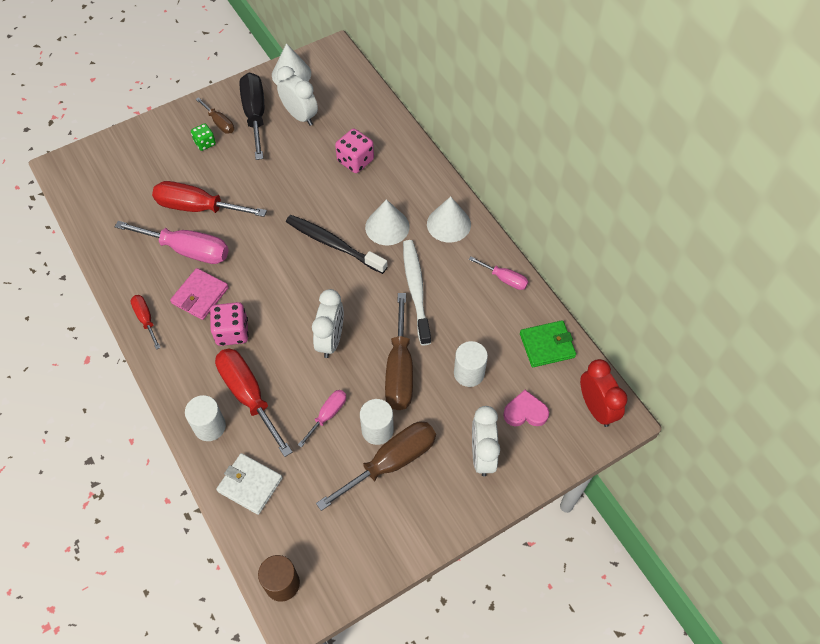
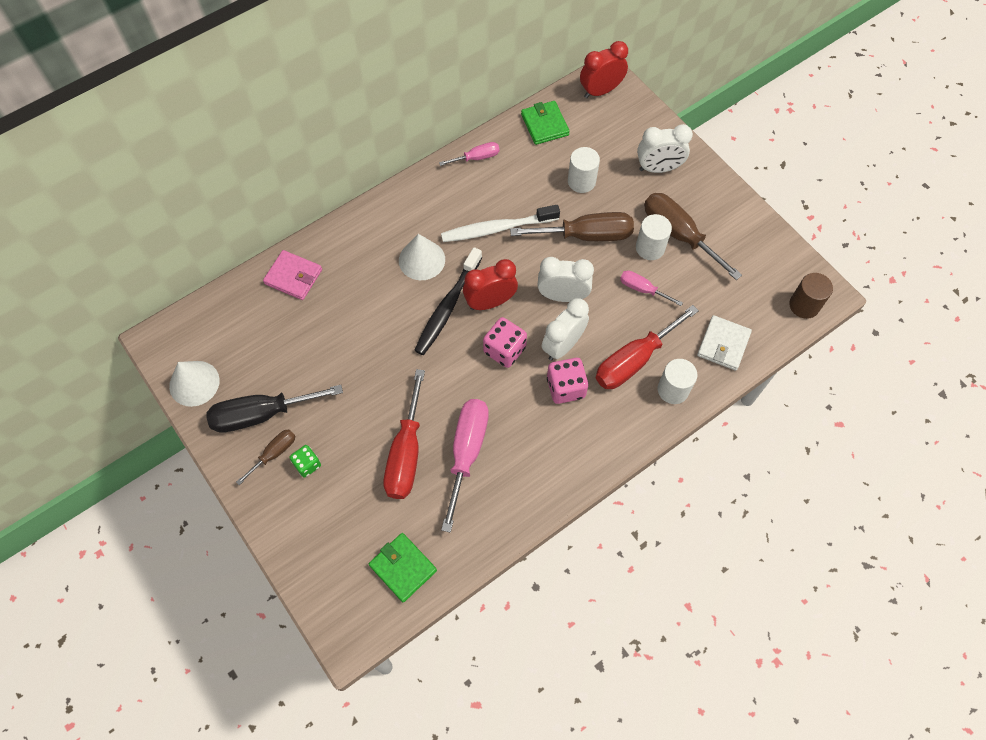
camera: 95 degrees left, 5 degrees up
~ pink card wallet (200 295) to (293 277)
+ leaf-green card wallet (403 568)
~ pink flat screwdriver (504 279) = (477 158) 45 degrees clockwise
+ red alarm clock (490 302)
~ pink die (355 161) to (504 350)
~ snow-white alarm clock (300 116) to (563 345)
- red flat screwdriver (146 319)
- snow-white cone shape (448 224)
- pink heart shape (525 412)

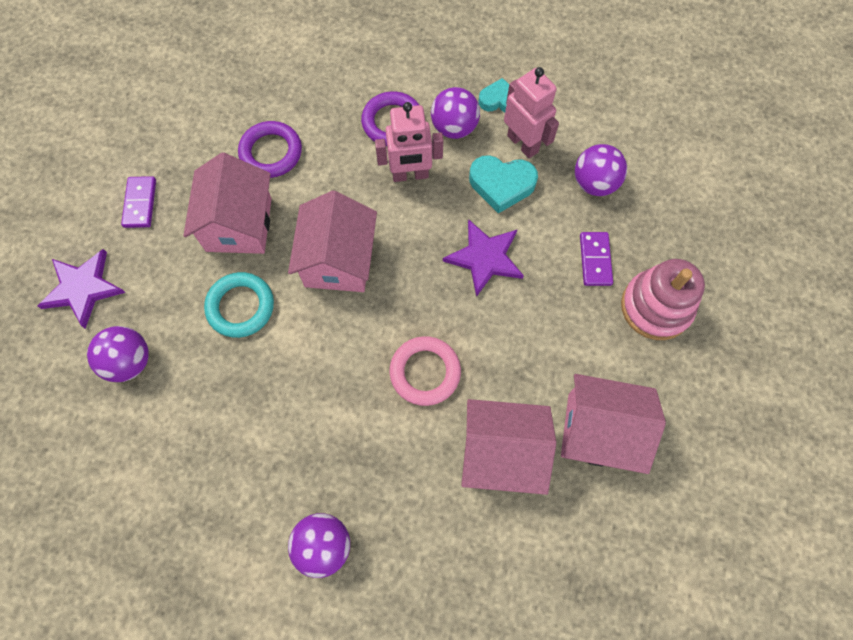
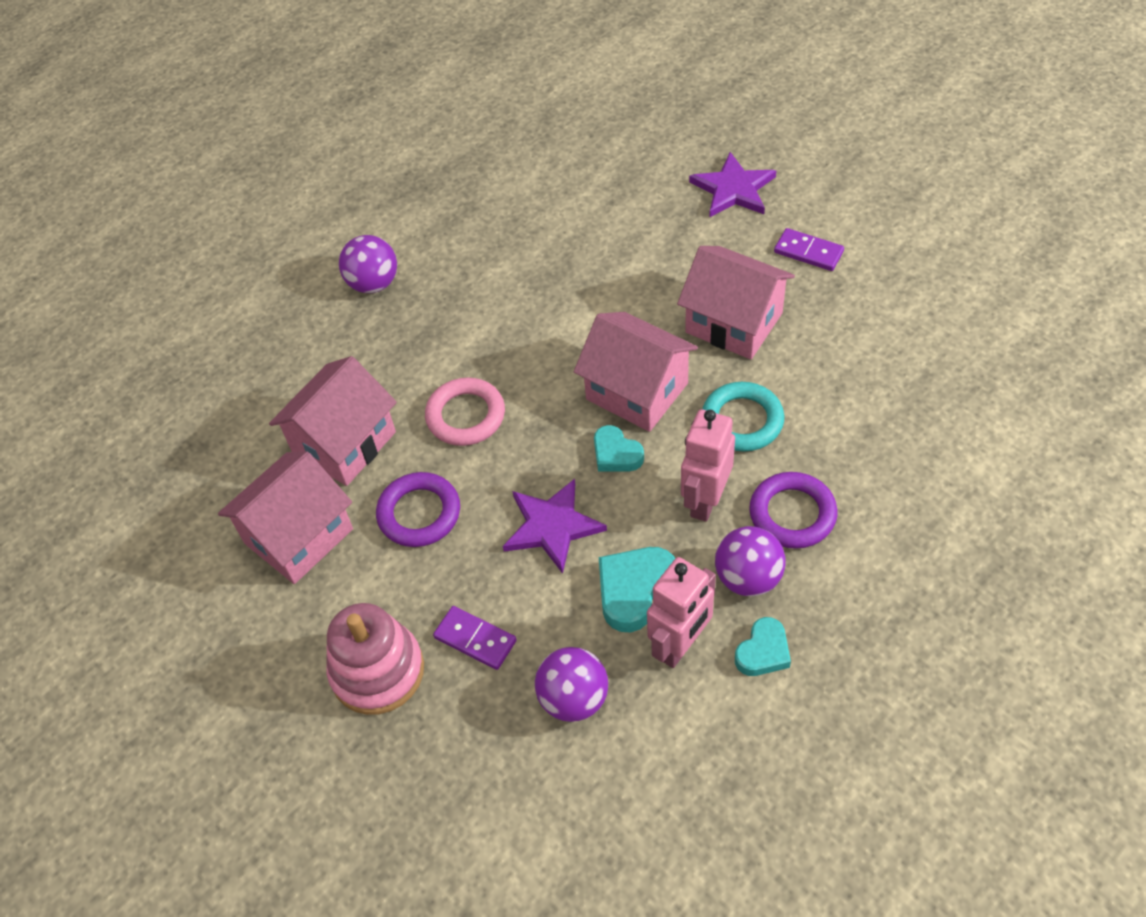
camera: 125 degrees right, 15 degrees down
~ royal purple torus (271 152) to (419 513)
+ turquoise heart shape (616 454)
~ pink robot figure (523 143) = (680 645) 45 degrees counterclockwise
~ turquoise torus (241 307) to (742 421)
- royal purple ball (129 361)

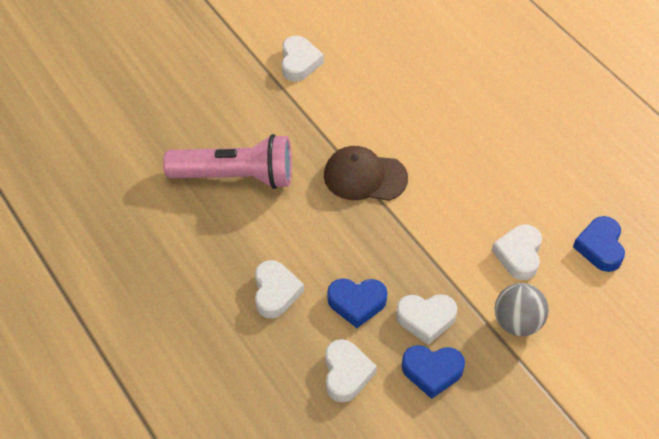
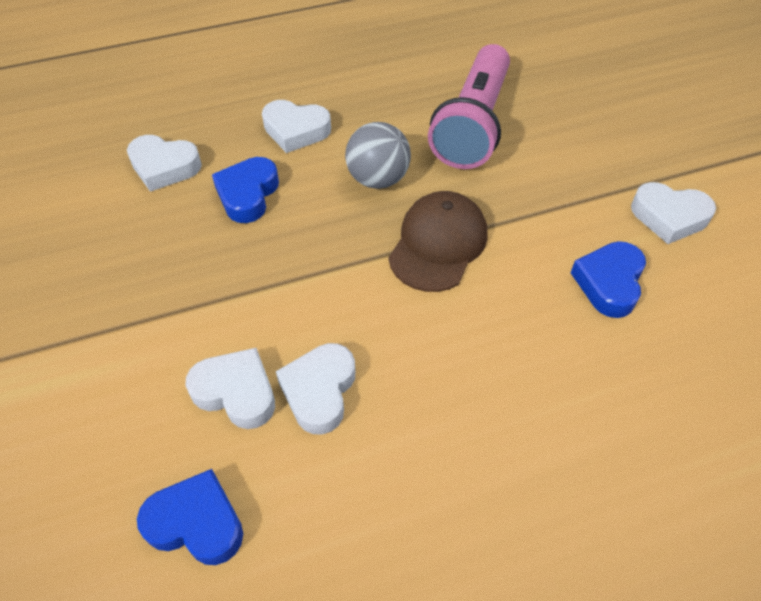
camera: 105 degrees right, 0 degrees up
~ snow-white heart shape (426 319) to (319 391)
~ gray ball (517 322) to (378 179)
~ cobalt heart shape (432 371) to (609 283)

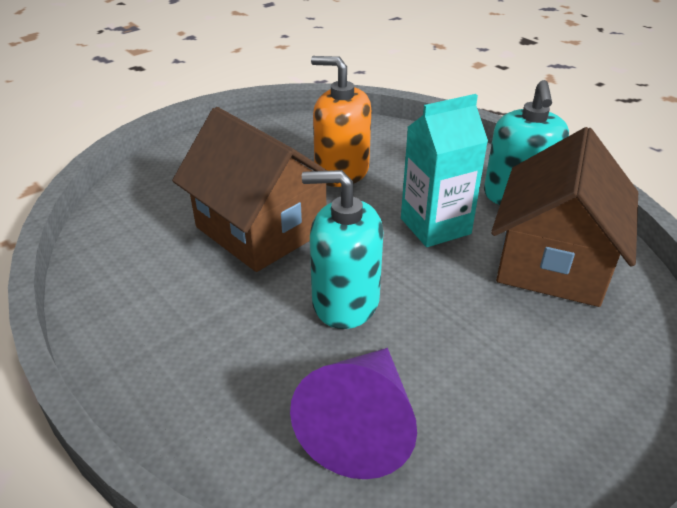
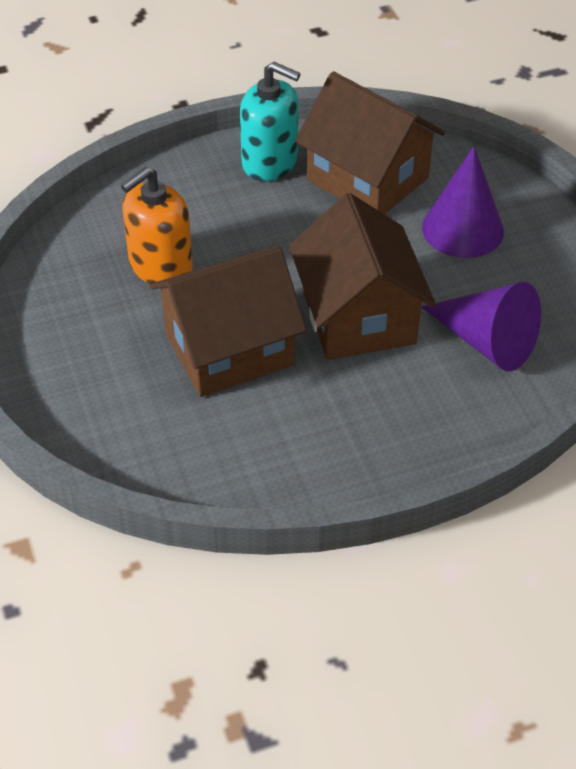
camera: 70 degrees left, 10 degrees up
~ turquoise soap dispenser (345 301) to dark brown toy house (358 316)
+ royal purple cone shape (462 229)
- turquoise carton (435 226)

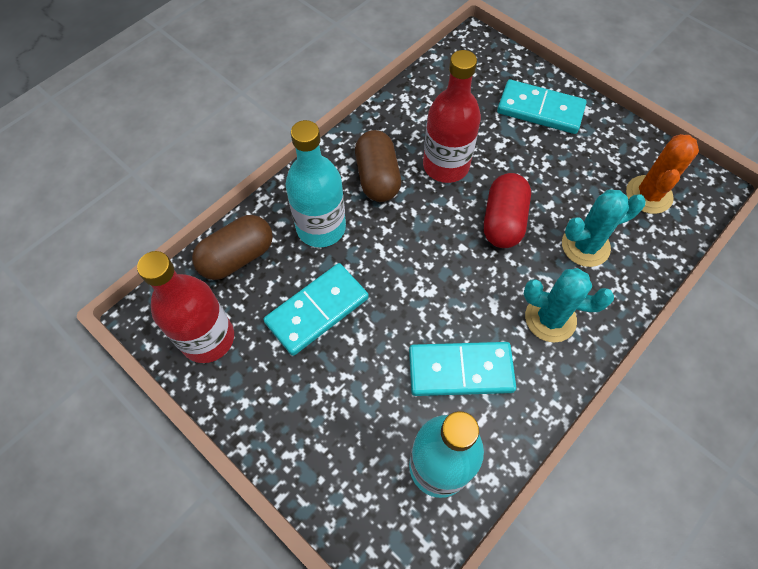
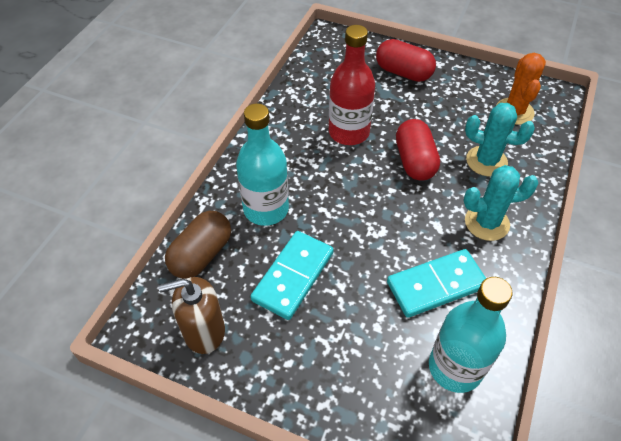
camera: 20 degrees left, 10 degrees down
~ red drink bottle (208 338) to dark brown soap dispenser (204 331)
~ turquoise domino (540 110) to red pill shape (403 73)
~ turquoise saguaro cactus (585 246) = (486 161) 60 degrees clockwise
- dark brown pill shape (377 177)

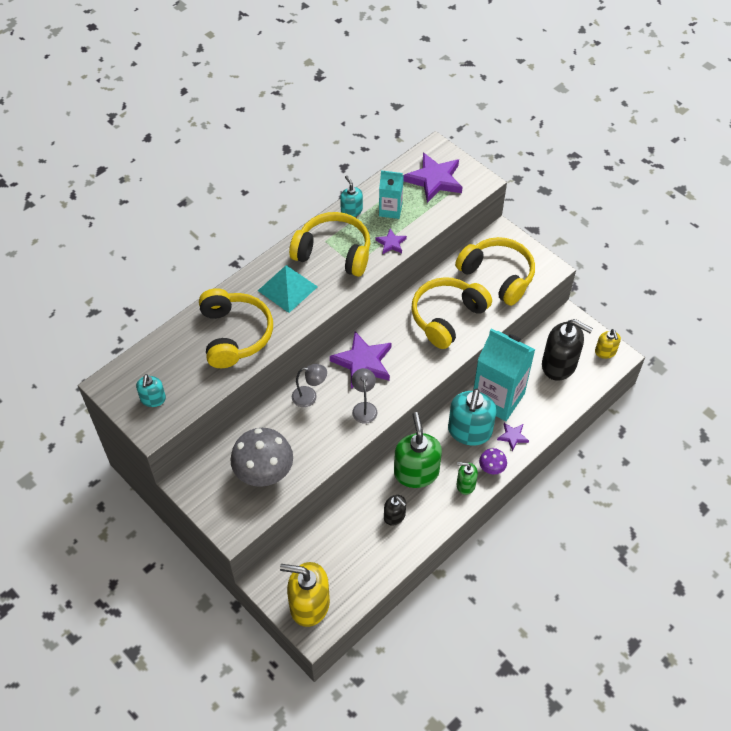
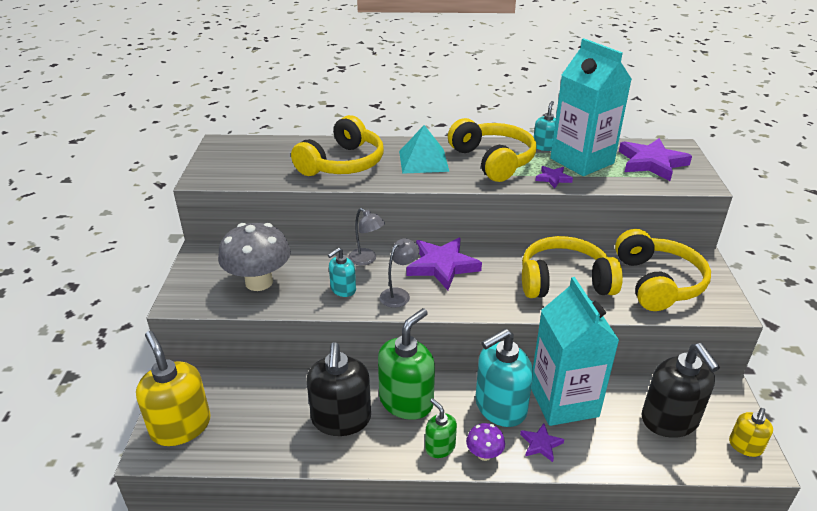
camera: 45 degrees right, 20 degrees down
~ black soap dispenser (394 516) = (341 419) x1.92
~ turquoise soap dispenser (153 399) to (343 289)
~ turquoise carton (390 210) = (582 161) x1.91

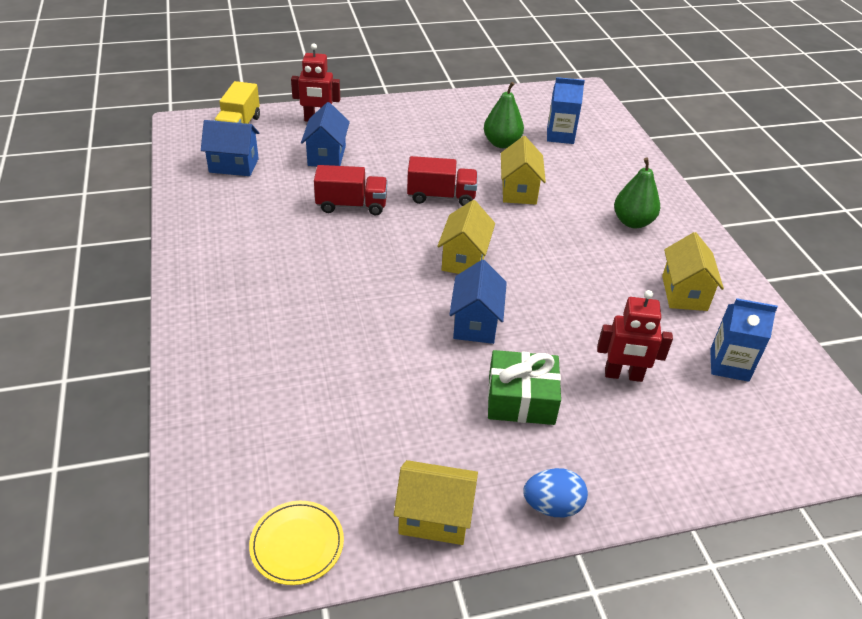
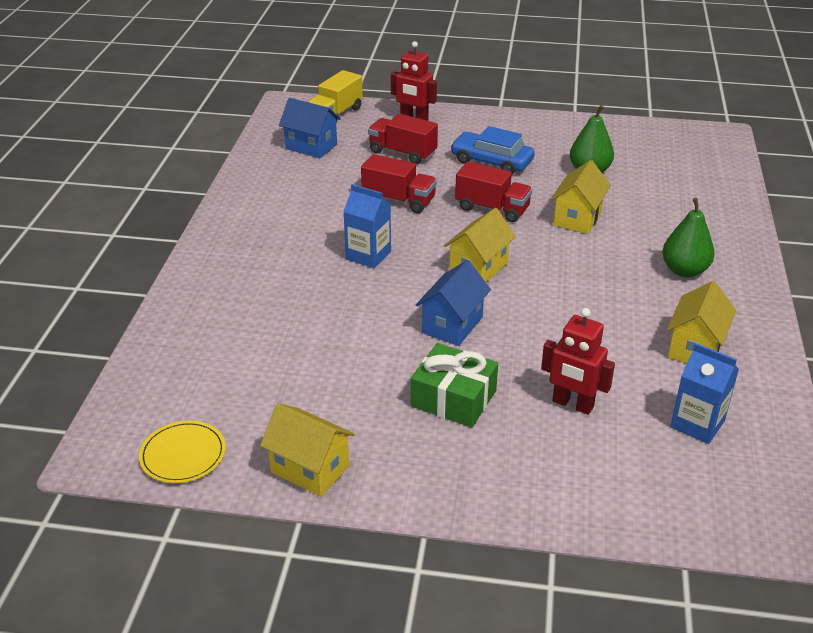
camera: 25 degrees right, 5 degrees down
~ cobalt carton (560 136) to (368 255)
~ cobalt toy house (327 156) to red toy truck (402 153)
+ cobalt automobile (491 161)
- cobalt egg shape (552 506)

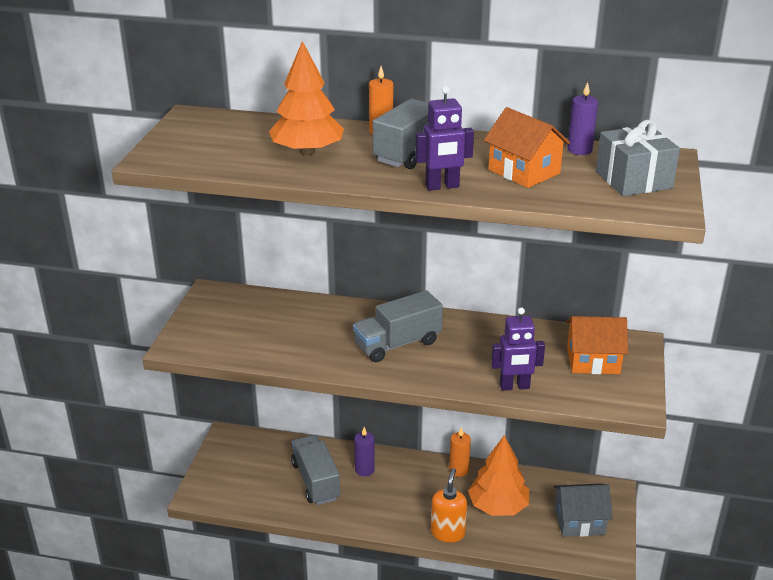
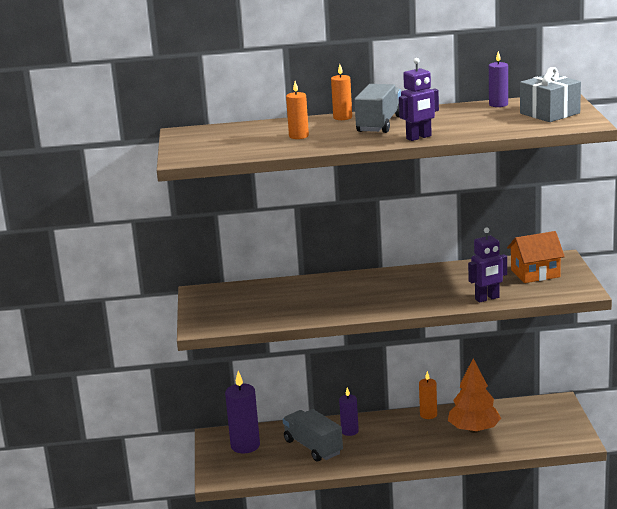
camera: 15 degrees left, 10 degrees down
+ royal purple pillar candle (245 446)
~ orange fir tree (307 152) to orange pillar candle (299 136)
- gray toy truck (397 344)
- orange soap dispenser (448 532)
- orange toy house (524 171)
- gray toy house (579 521)

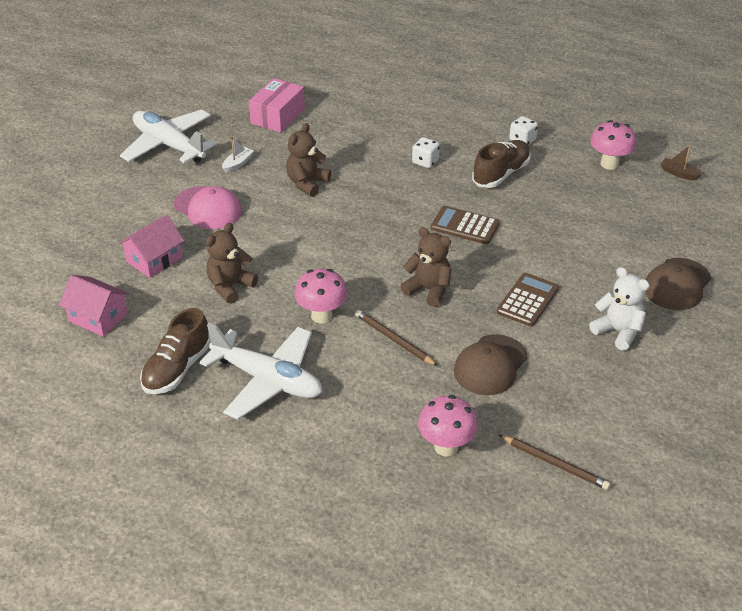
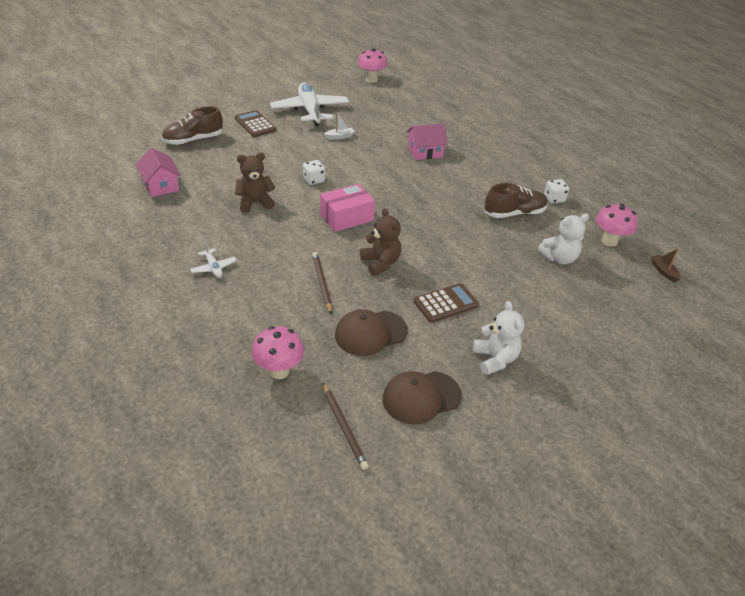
camera: 30 degrees right, 0 degrees up
~ dark brown sneaker (177 369) to (193 140)
~ snow-white toy plane (267 380) = (213 267) x0.44
~ dark brown pocket calculator (465 226) to (255 124)
~ snow-white die (425 162) to (314 180)
~ pink parcel (278 116) to (346 217)
~ pink fungus (321 316) to (371 80)
~ dark brown peaked cap (677 284) to (421 397)
~ pink toy house (154 260) to (425 152)
+ snow-white teddy (559 258)
- pink peaked cap (208 208)
- dark brown teddy (307 183)

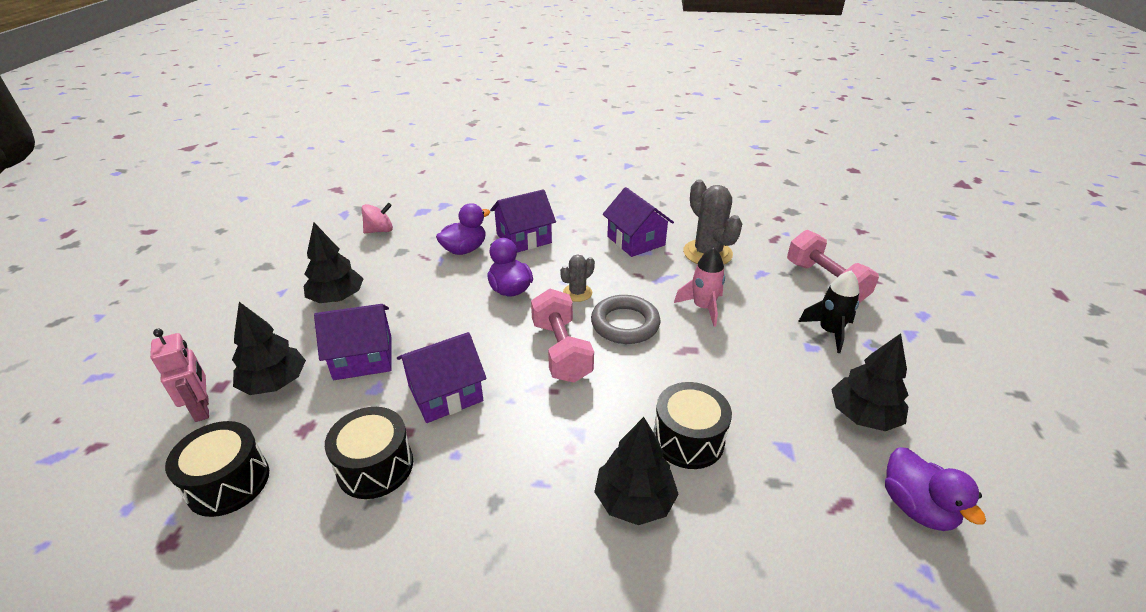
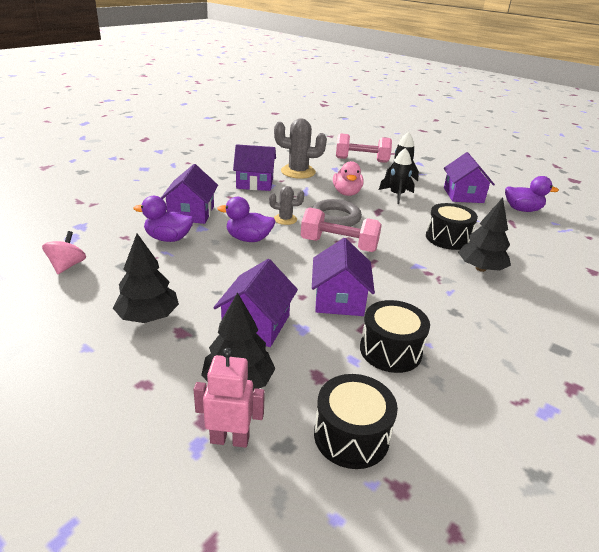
camera: 60 degrees left, 5 degrees down
~ royal purple rubber duck (464 249) = (168 238) 75 degrees counterclockwise
~ gray saguaro cactus (577 293) = (285 219) 75 degrees counterclockwise
~ pink rocket (703 307) to pink rubber duck (346 193)
+ black rocket (396 195)
~ black fir tree (863 415) to royal purple toy house (463 195)

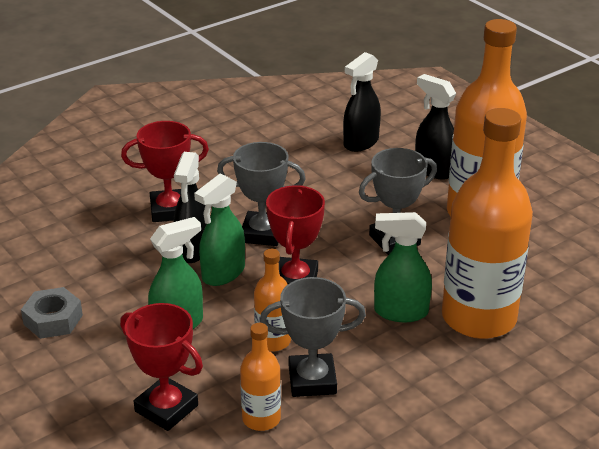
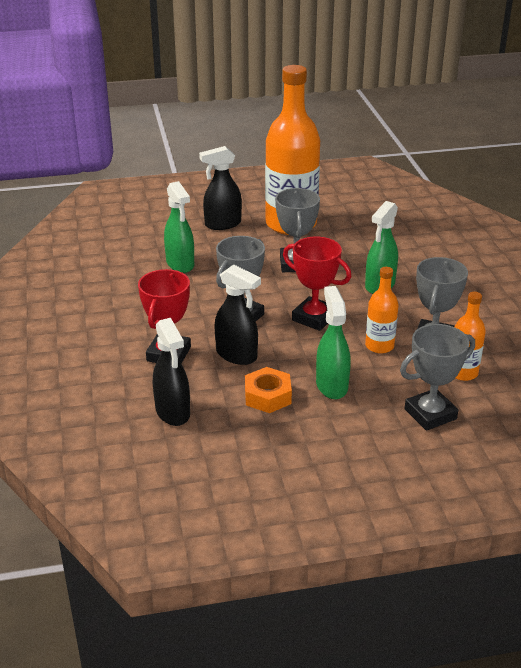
camera: 65 degrees left, 0 degrees up
~ black sprayer (360 143) to (173 412)
~ leaf-green sprayer (223 273) to (180 264)
+ orange hexagon nut (267 396)
~ red trophy (166 408) to gray trophy (430 414)
- gray hexagon nut (53 320)
- orange drink bottle (478 318)

